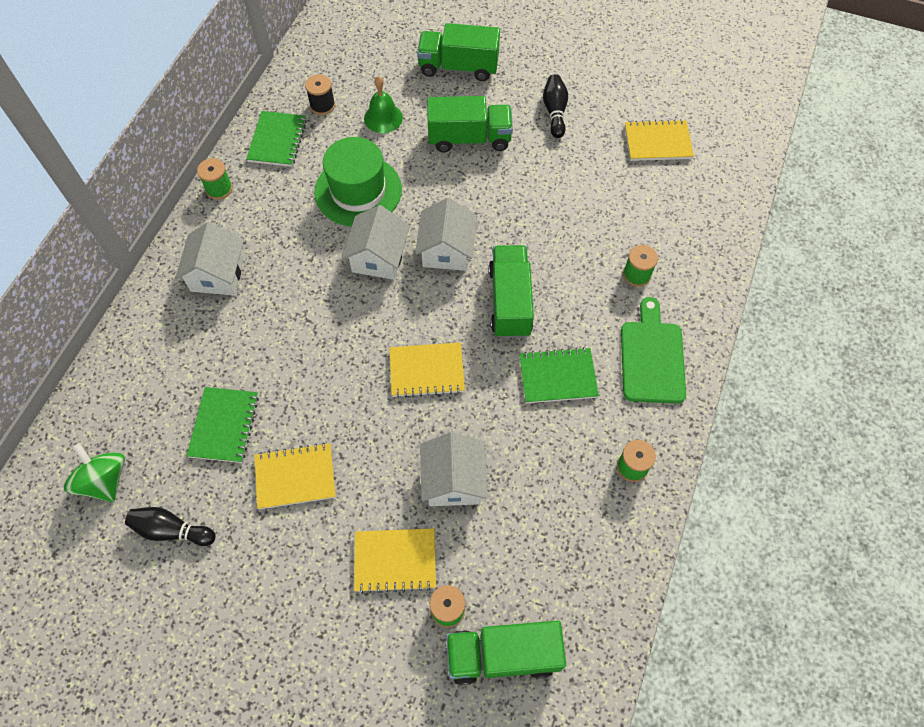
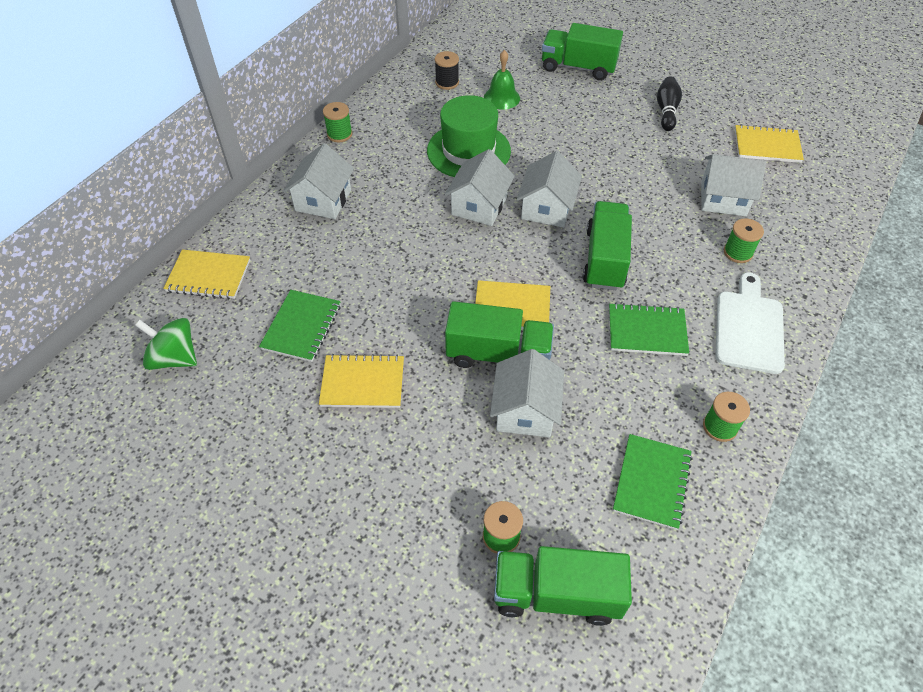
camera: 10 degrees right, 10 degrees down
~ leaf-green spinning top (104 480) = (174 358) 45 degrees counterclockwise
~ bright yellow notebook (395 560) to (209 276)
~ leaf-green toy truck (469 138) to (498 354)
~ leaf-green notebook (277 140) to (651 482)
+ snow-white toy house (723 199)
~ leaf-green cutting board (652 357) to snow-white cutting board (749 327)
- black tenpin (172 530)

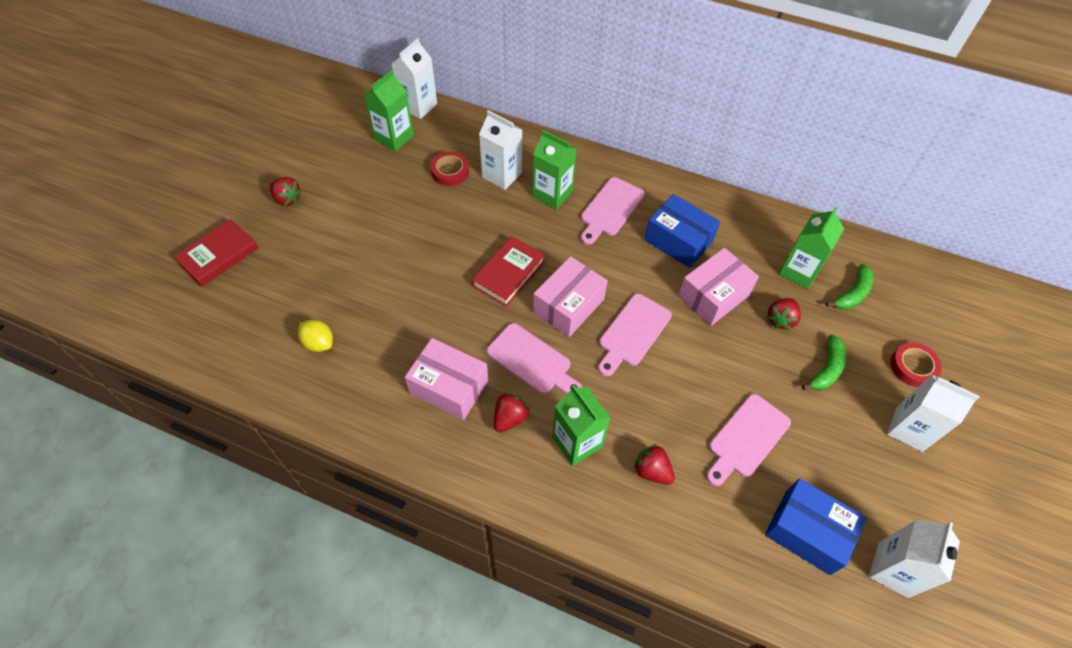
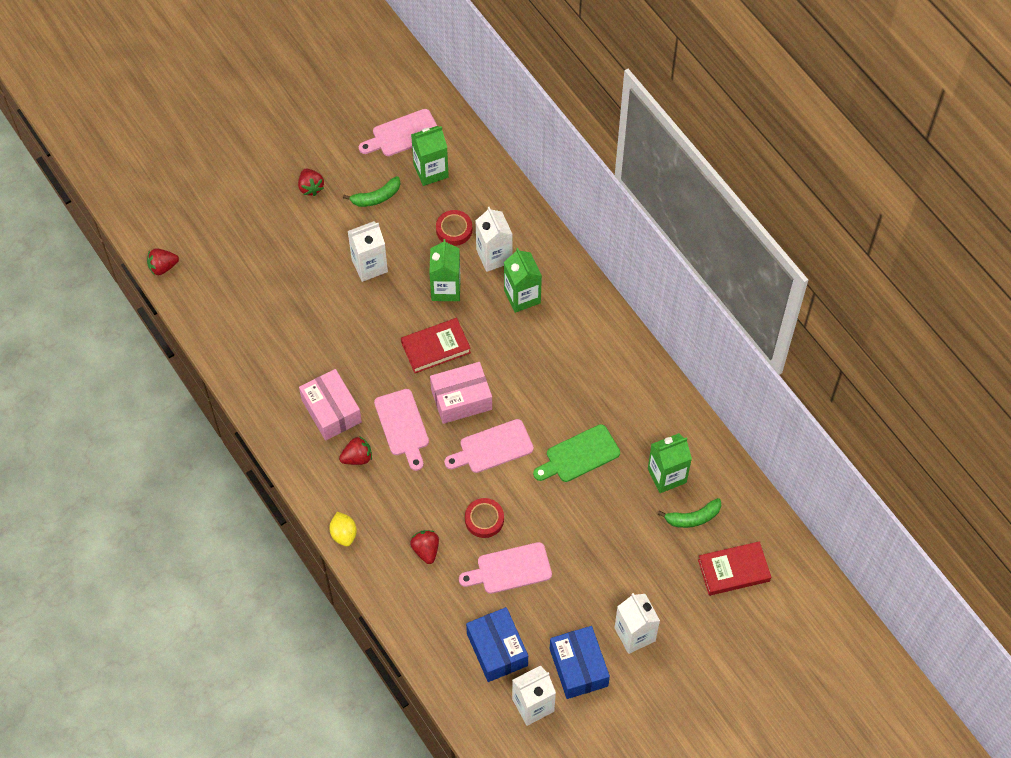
camera: 35 degrees right, 5 degrees up
~ red berry (781 319) to (163 267)
~ bright yellow lemon (319 343) to (344 534)
~ leaf-green toy banana (826 369) to (376 197)
~ snow-white carton (418 106) to (369 266)
~ pink cutting board (610 209) to (402 134)
~ leaf-green carton (577 442) to (446 289)
~ red sticky tape (913 367) to (484 519)
~ pink parcel (713 296) to leaf-green cutting board (579 455)
~ cobalt parcel (678 240) to (578 667)
~ red hardback (218 256) to (733 570)

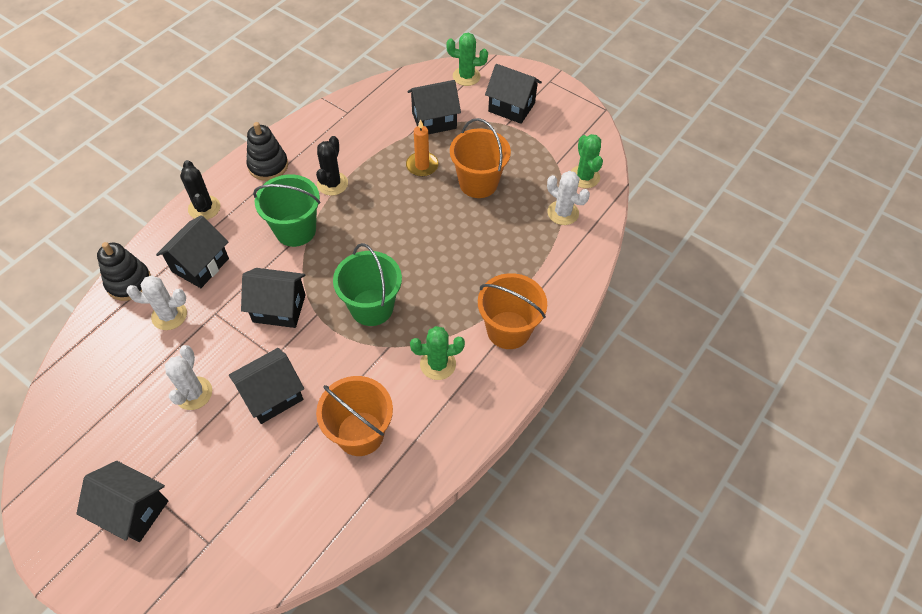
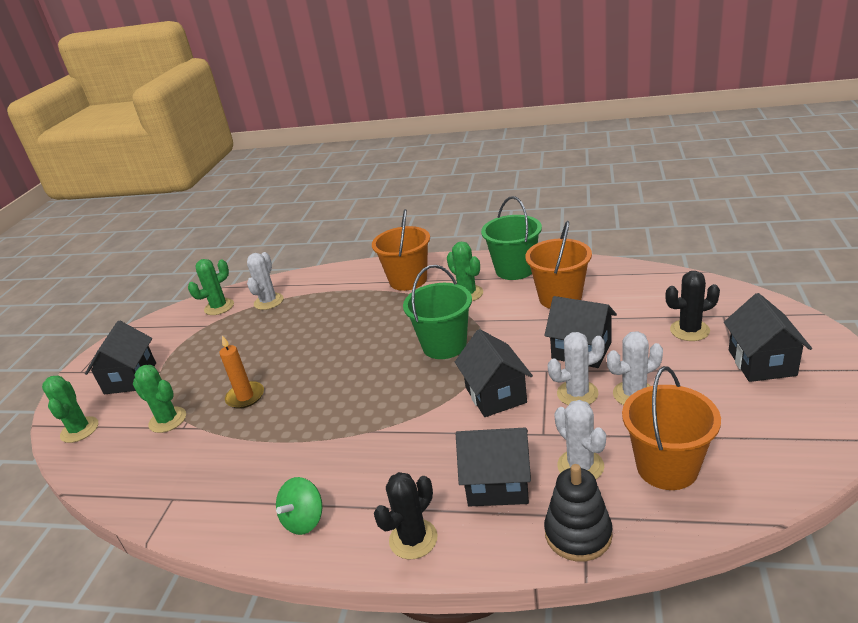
camera: 110 degrees left, 25 degrees down
~ black toy house (434 120) to leaf-green saguaro cactus (167 420)
~ black stacking toy (268 166) to leaf-green spinning top (304 520)
~ leaf-green pail (295 230) to (514 269)
+ snow-white saguaro cactus (577 393)
~ orange pail (478 183) to (667 467)
~ black saguaro cactus (332 184) to (689 330)

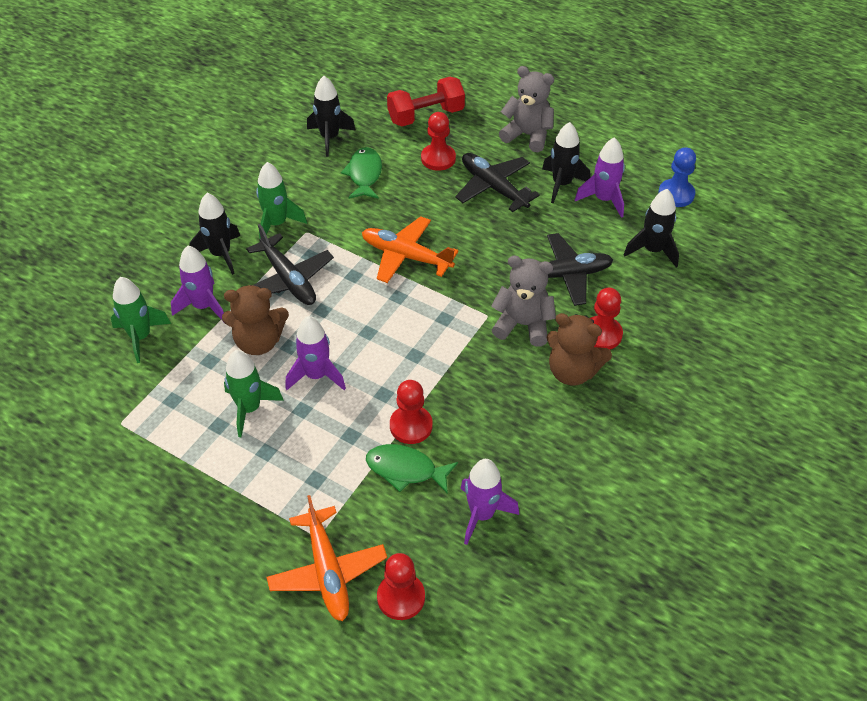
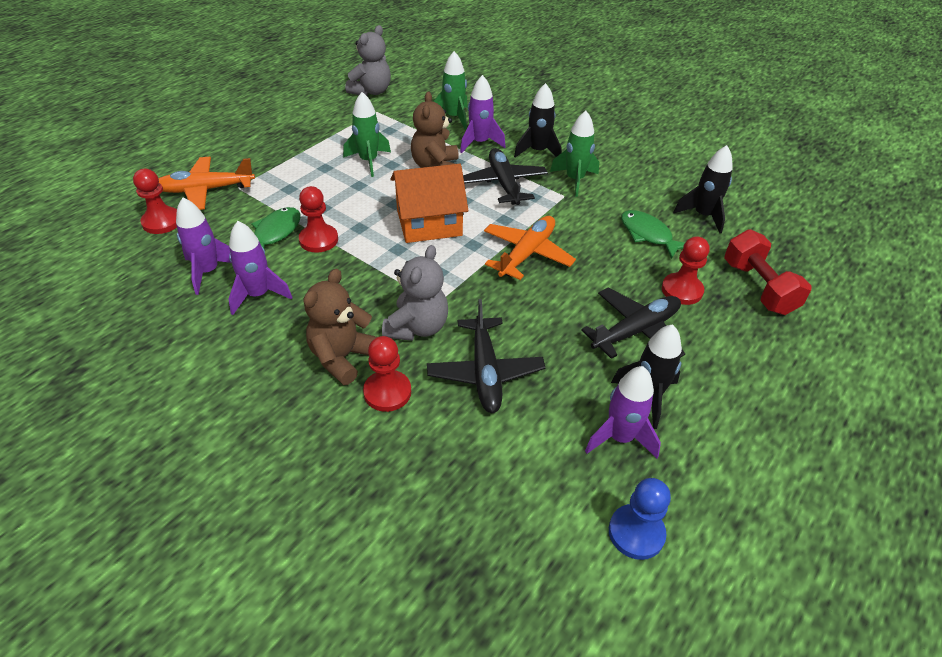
camera: 95 degrees right, 5 degrees down
~ royal purple rocket (316 375) to (258 295)
~ gray teddy (527 135) to (371 91)
+ orange toy house (429 223)
~ black toy plane (288 279) = (504 184) 105 degrees clockwise
~ leaf-green toy fish (364 174) = (648 235) 135 degrees counterclockwise
- black rocket (652 250)

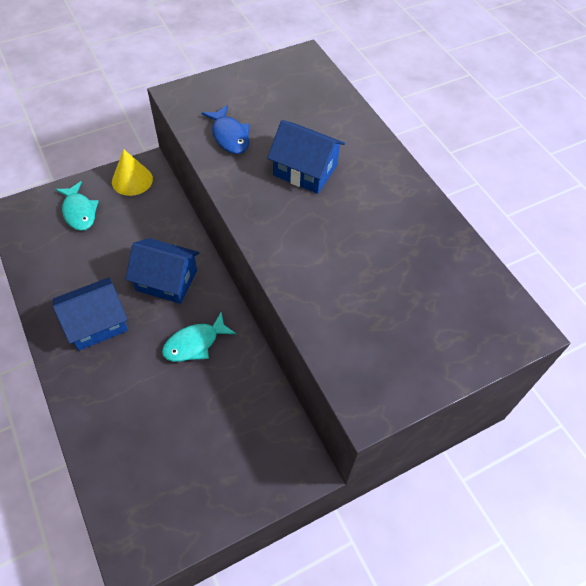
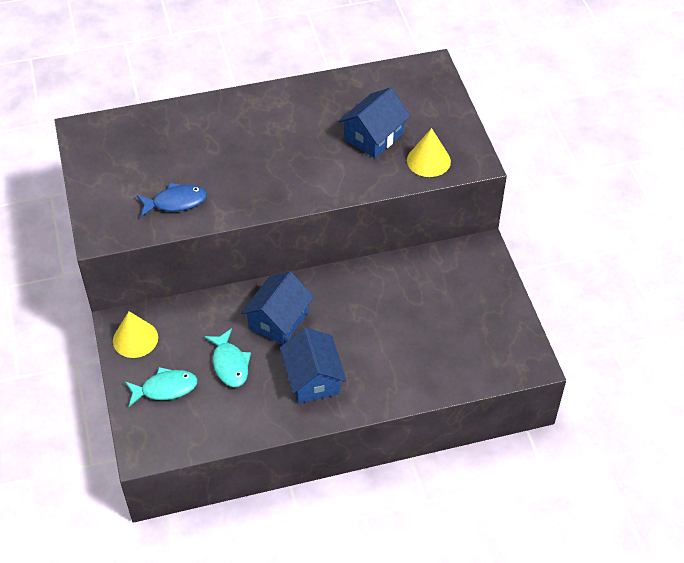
camera: 75 degrees left, 5 degrees down
~ turquoise toy fish (195 343) to (230 364)
~ cobalt toy house (305 170) to (373 136)
+ bright yellow cone shape (428 160)

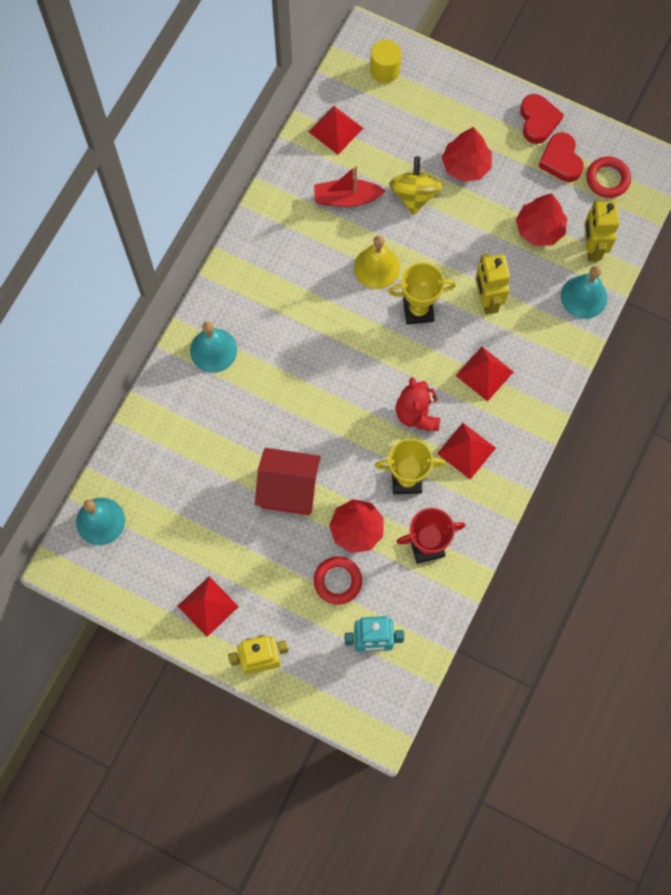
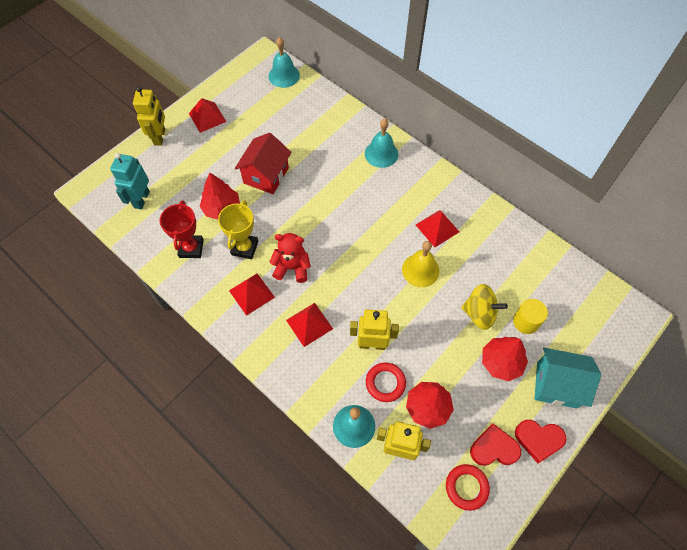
camera: 105 degrees right, 10 degrees down
~ red torus (337 581) to (385 383)
~ red solid pyramid (335 130) to (437 228)
~ bright yellow cylinder (385 70) to (526 321)
+ turquoise toy house (556 385)
- red toy boat (347 198)
- bright yellow trophy (418 310)

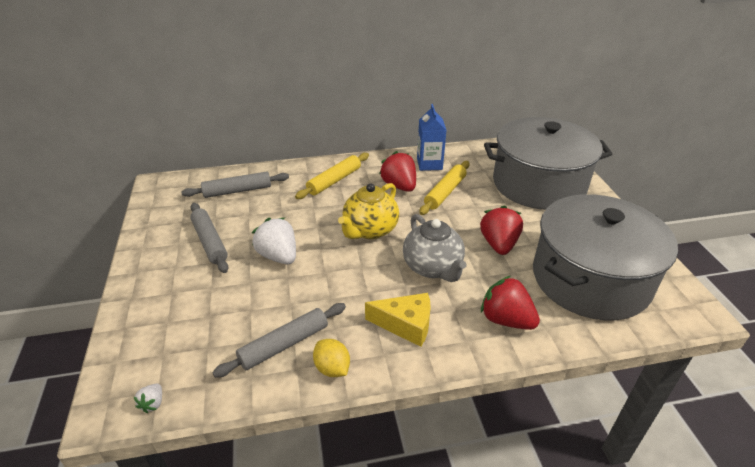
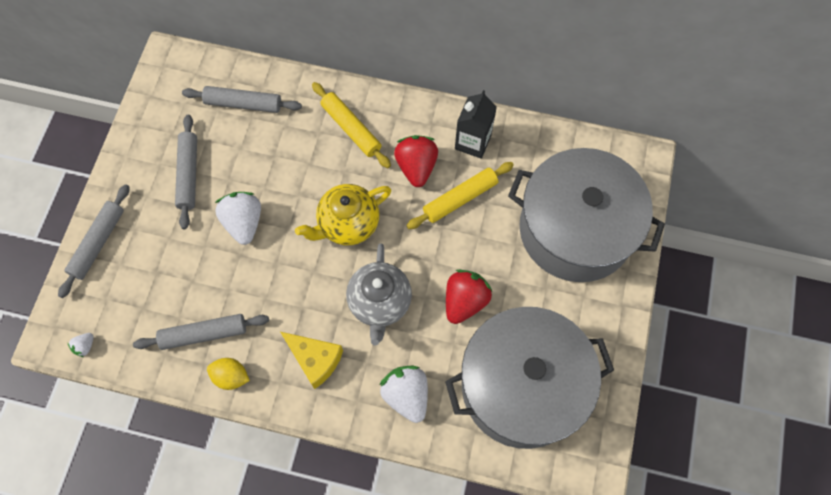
camera: 25 degrees right, 30 degrees up
+ gray rolling pin (98 243)
~ bright yellow lemon (332 368) = (231 377) 60 degrees counterclockwise
~ bright yellow rolling pin (334 181) = (351 129) 75 degrees clockwise
~ red berry (506 319) to snow-white berry (406 395)
~ cobalt carton (429 164) to black carton (473 142)

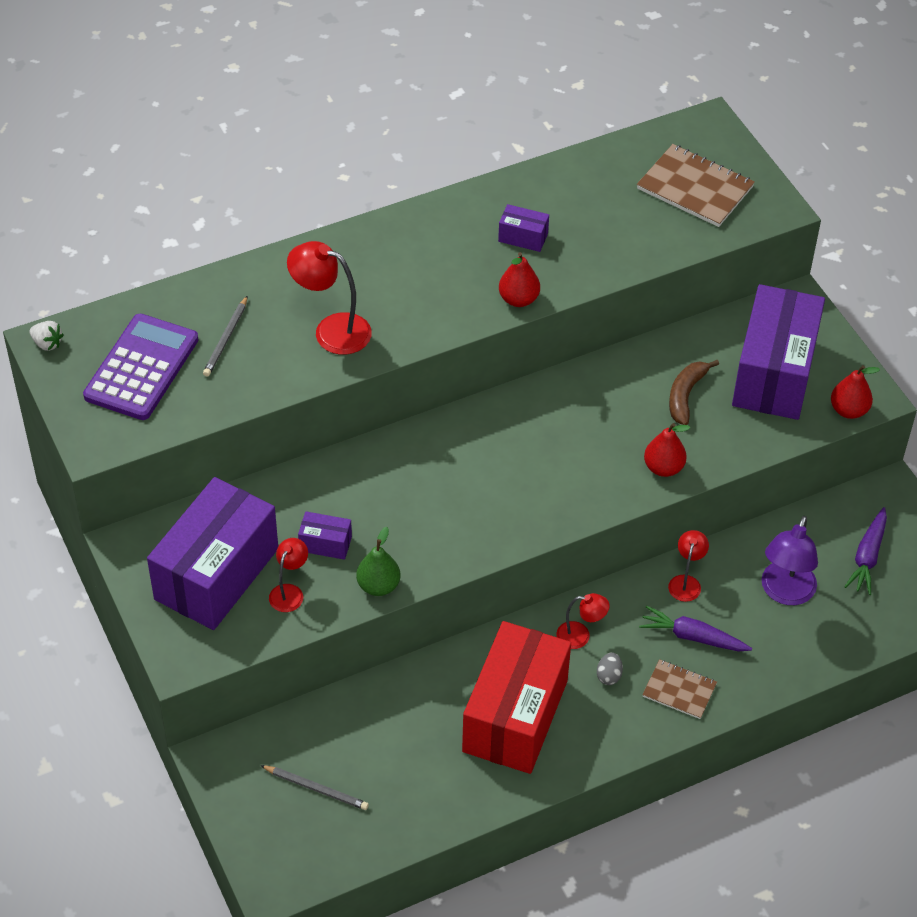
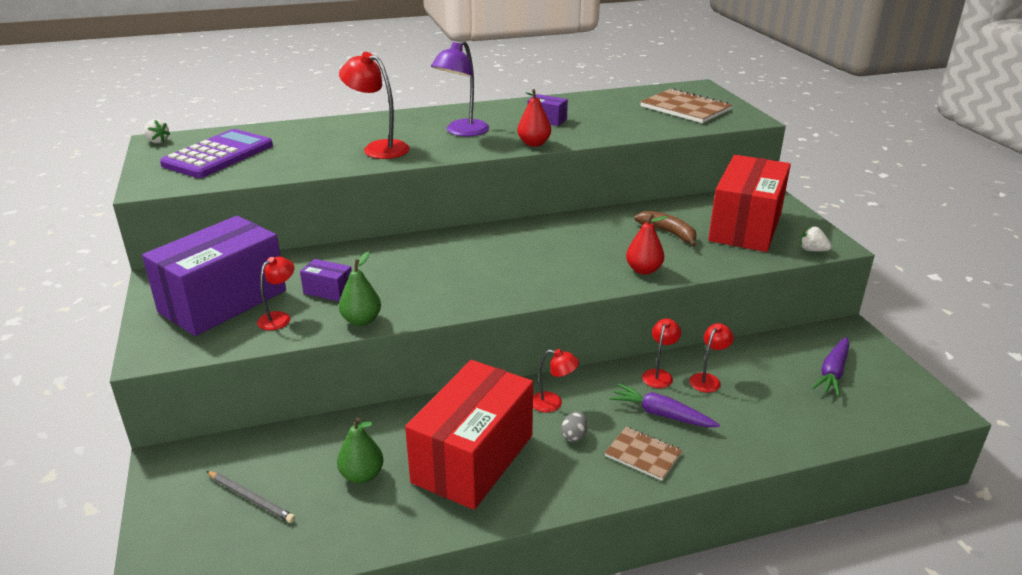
camera: 10 degrees right, 20 degrees down
+ leaf-green toy pear (362 475)
~ royal purple lamp (785 593) to (462 132)
~ dark brown toy banana (685 395) = (668 233) 105 degrees clockwise
+ red lamp (708 379)
~ royal purple parcel (774 373) to red parcel (745 227)
~ red toy pear (848 410) to snow-white berry (812 250)
- gray lead pencil (226 339)

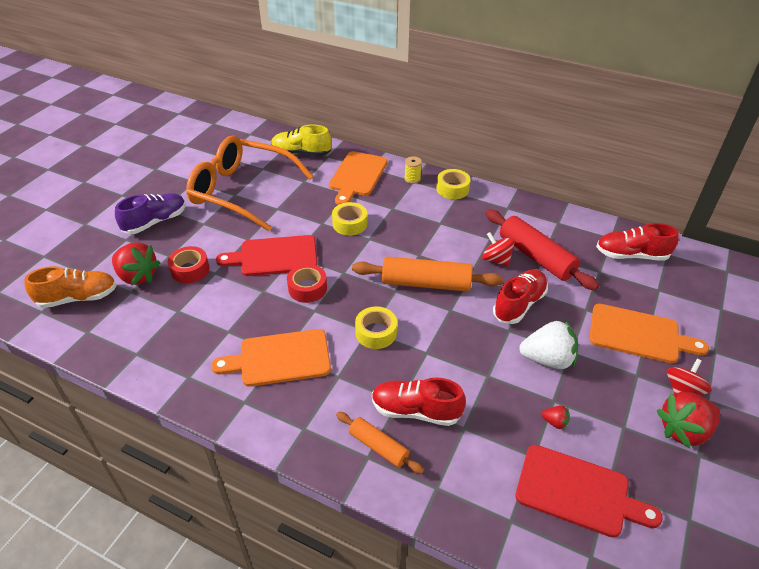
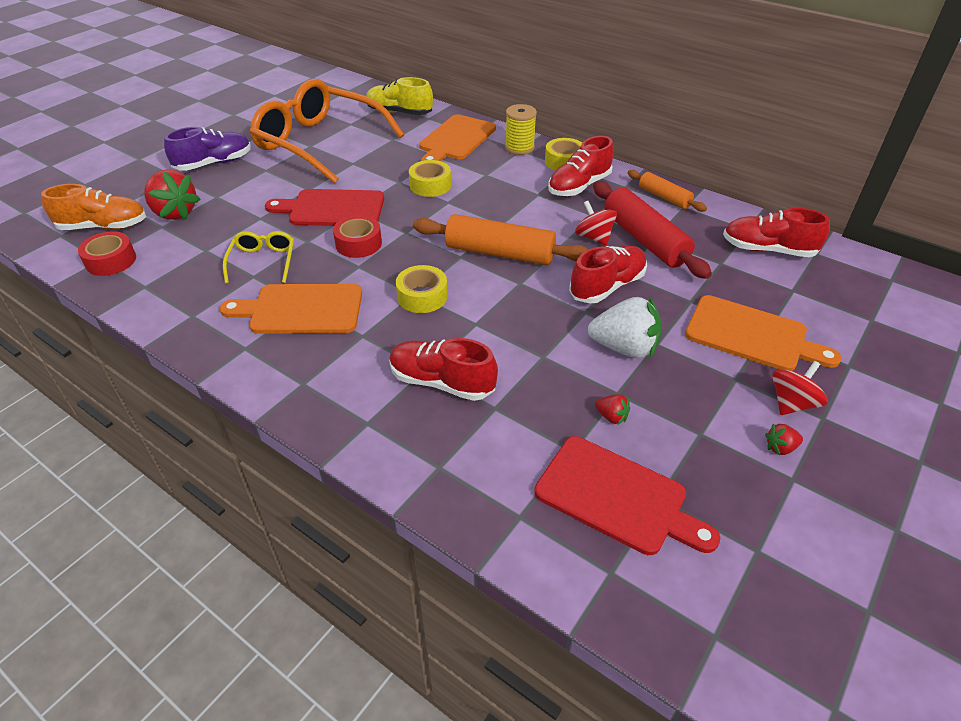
camera: 10 degrees right, 0 degrees up
~ red sticky tape (190 270) to (111 261)
+ bright yellow eyeglasses (263 261)
~ bright yellow reel of thread (412 179) = (519 148) x1.51
+ red sneaker (579 186)
~ orange rolling pin (378 446) to (664 197)
~ red berry (684 430) = (780 448) x0.45

